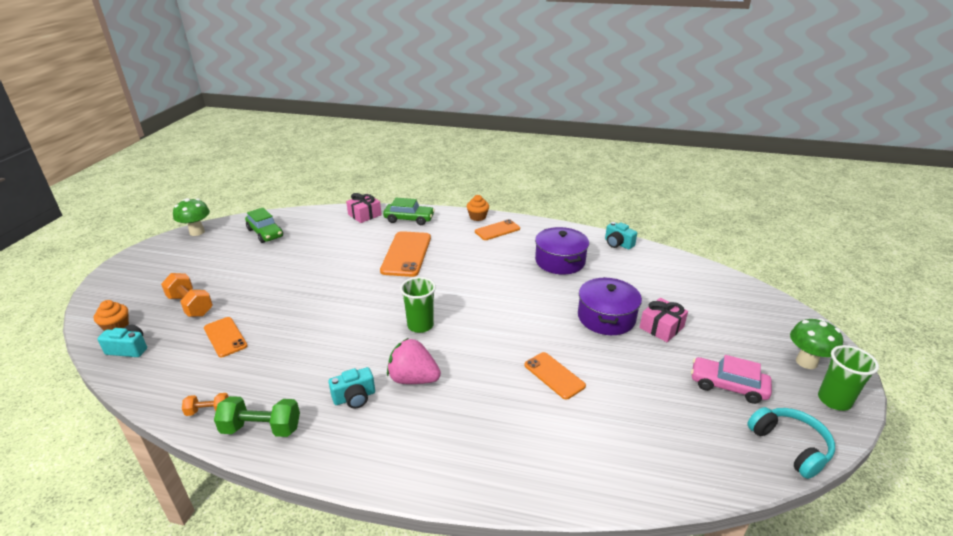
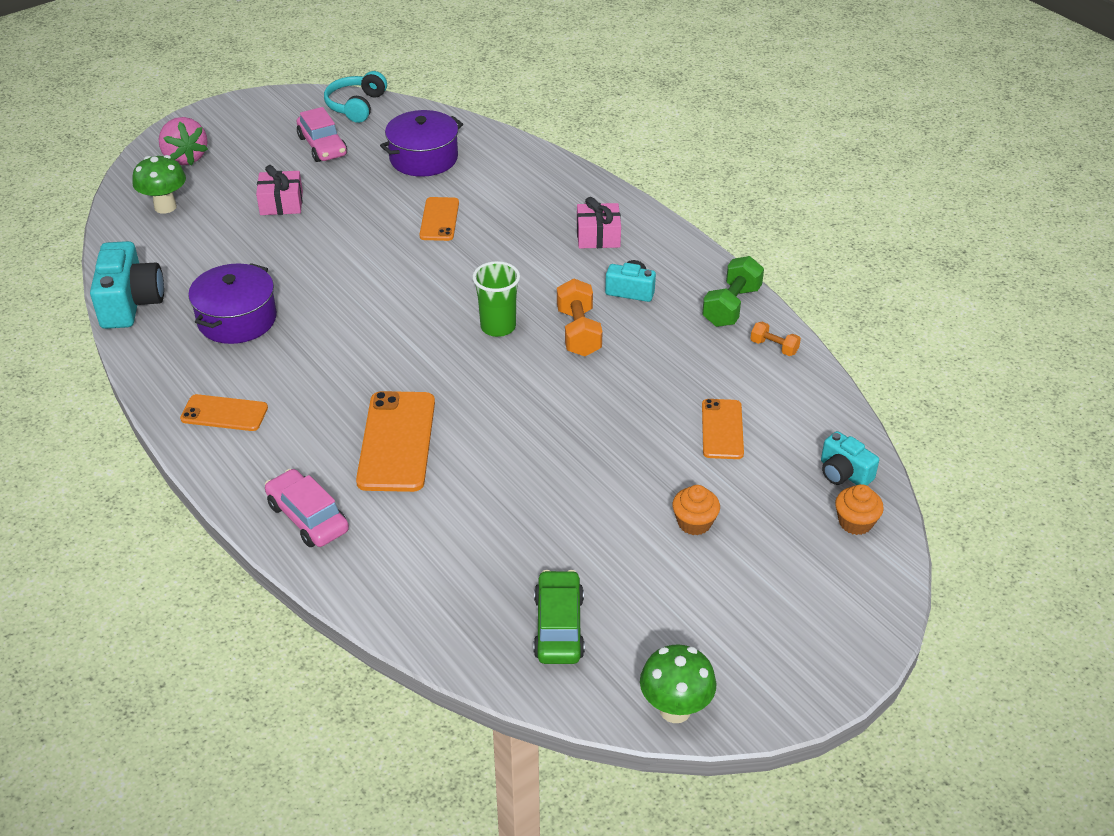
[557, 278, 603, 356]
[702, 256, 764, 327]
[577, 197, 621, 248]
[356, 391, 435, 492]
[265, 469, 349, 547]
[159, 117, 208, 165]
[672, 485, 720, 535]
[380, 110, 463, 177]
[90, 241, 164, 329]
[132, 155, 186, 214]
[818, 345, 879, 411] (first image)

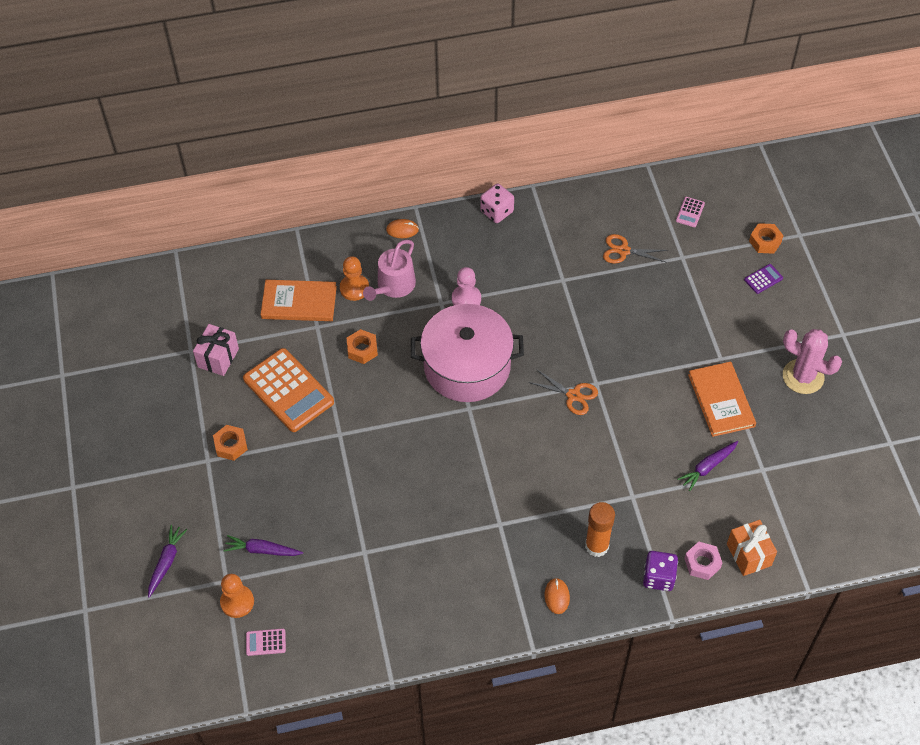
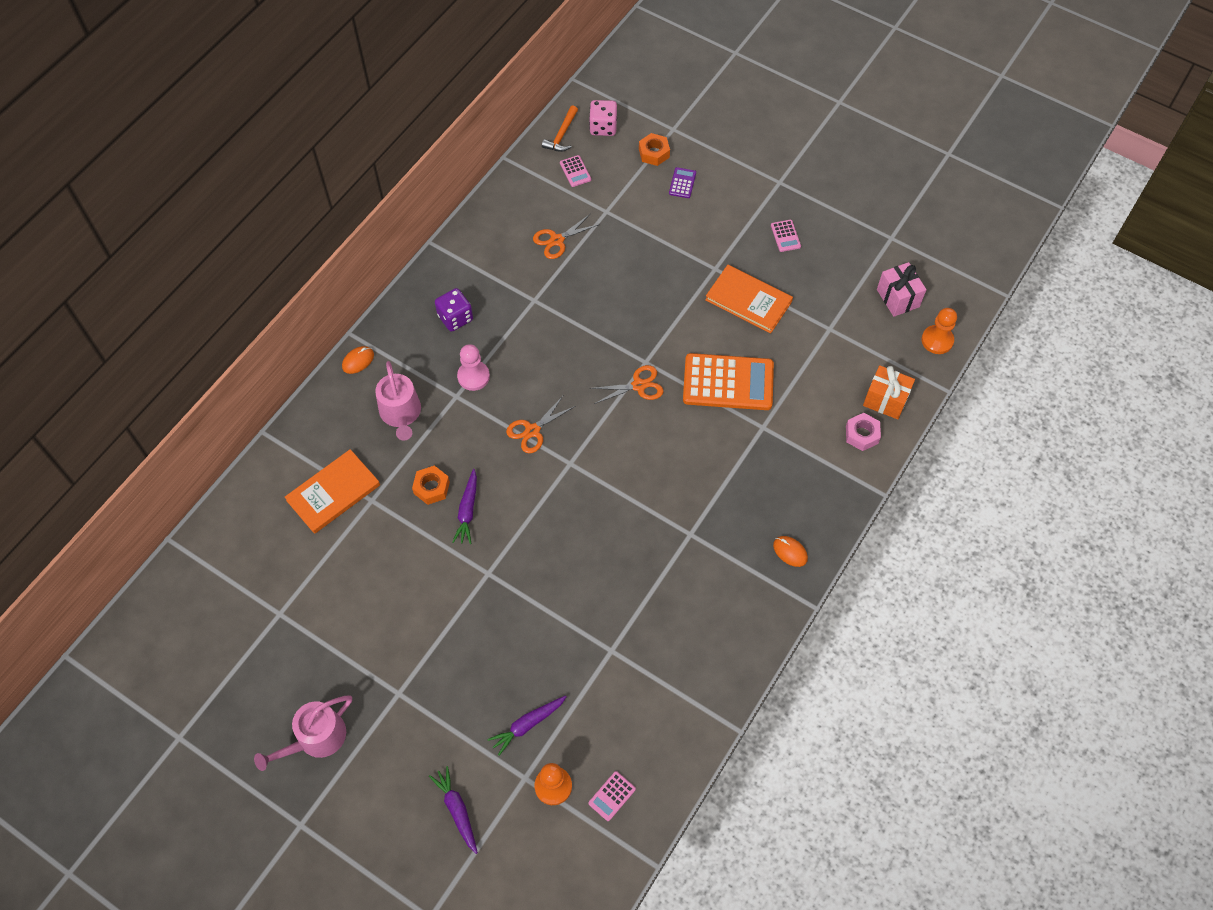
[877, 262, 927, 317]
[213, 425, 248, 461] (first image)
[683, 353, 774, 410]
[921, 308, 957, 354]
[506, 396, 575, 453]
[589, 100, 617, 136]
[585, 502, 615, 557] (first image)
[435, 288, 473, 332]
[452, 469, 477, 544]
[771, 220, 801, 252]
[254, 695, 352, 771]
[542, 105, 578, 152]

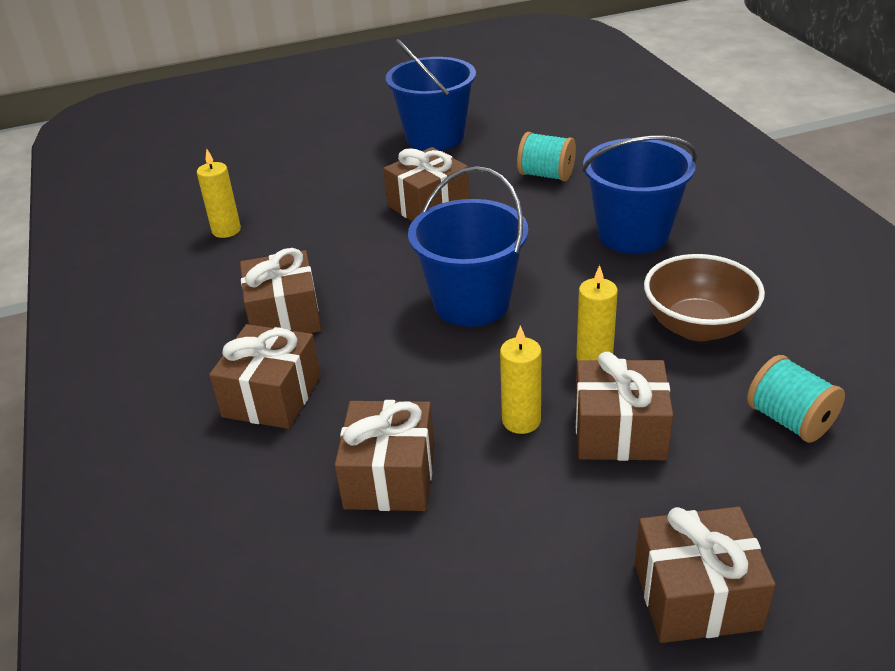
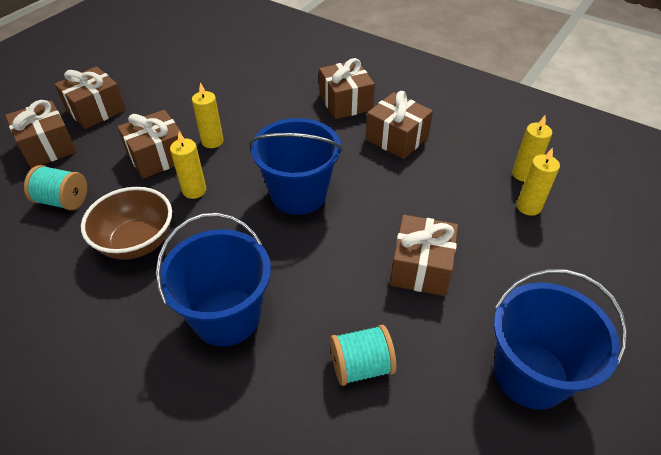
[5, 100, 77, 168]
[517, 148, 560, 216]

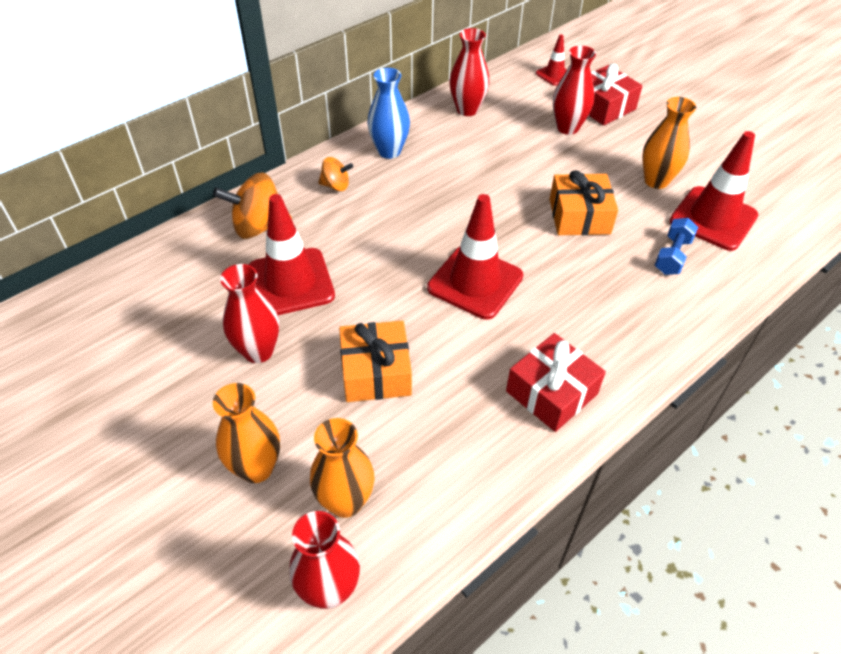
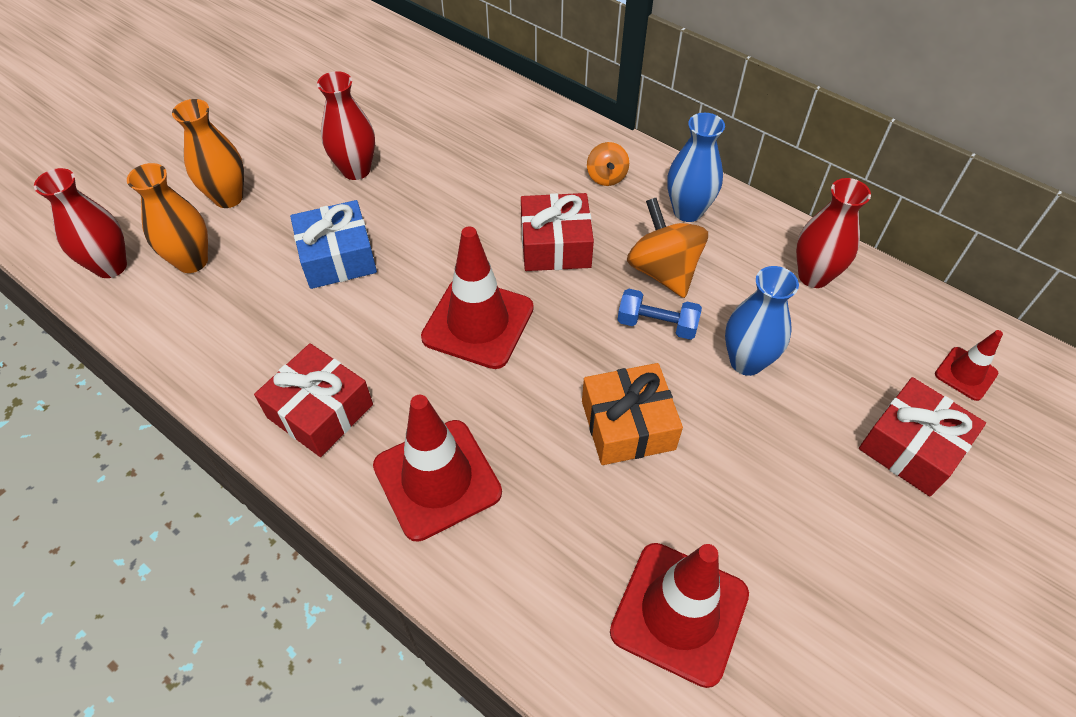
[627, 198, 708, 298]
[373, 395, 502, 542]
[290, 200, 377, 289]
[553, 46, 596, 135] (first image)
[642, 97, 696, 189] (first image)
[617, 289, 702, 340]
[521, 193, 594, 271]
[725, 266, 799, 376]

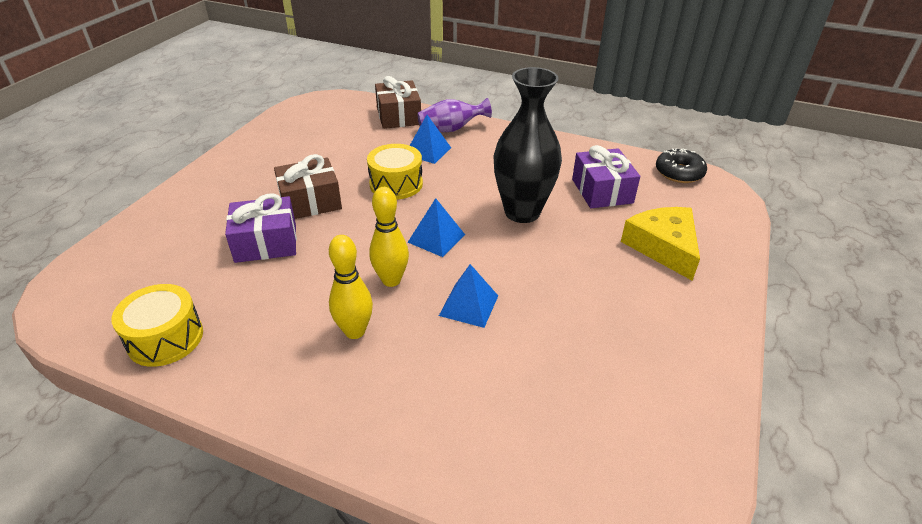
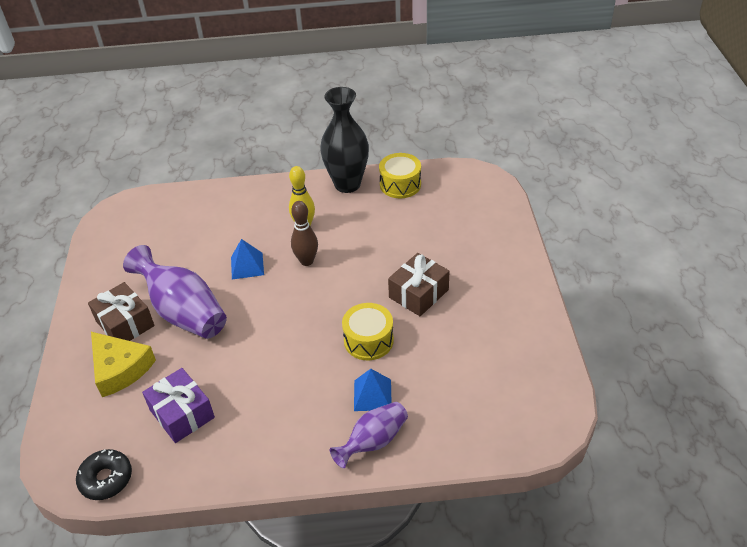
[225, 193, 297, 263] (first image)
[291, 201, 318, 266]
[88, 282, 155, 341]
[408, 198, 465, 257] (first image)
[320, 87, 369, 193]
[123, 245, 227, 339]

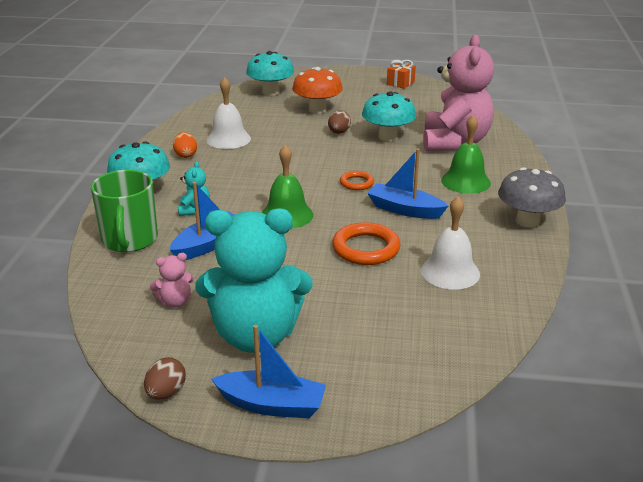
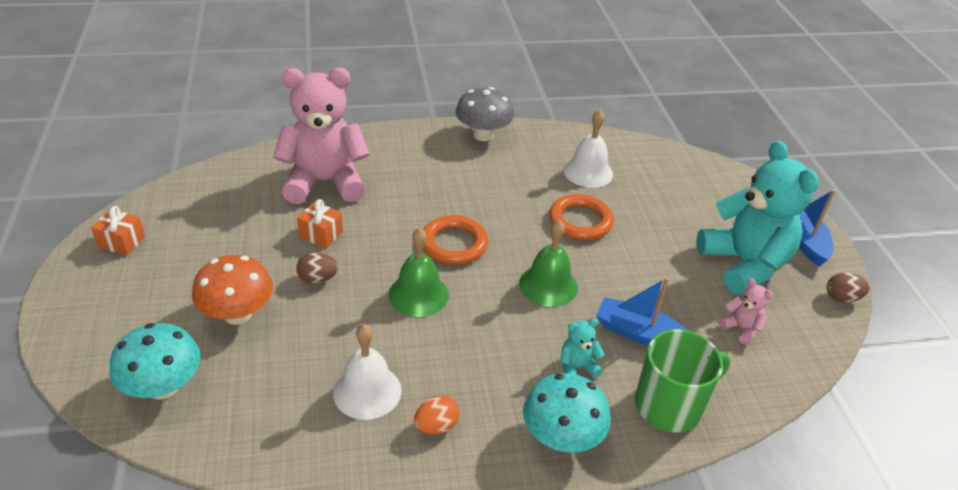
[423, 215, 488, 265]
[297, 199, 343, 248]
[367, 148, 448, 219] (first image)
[389, 228, 449, 317]

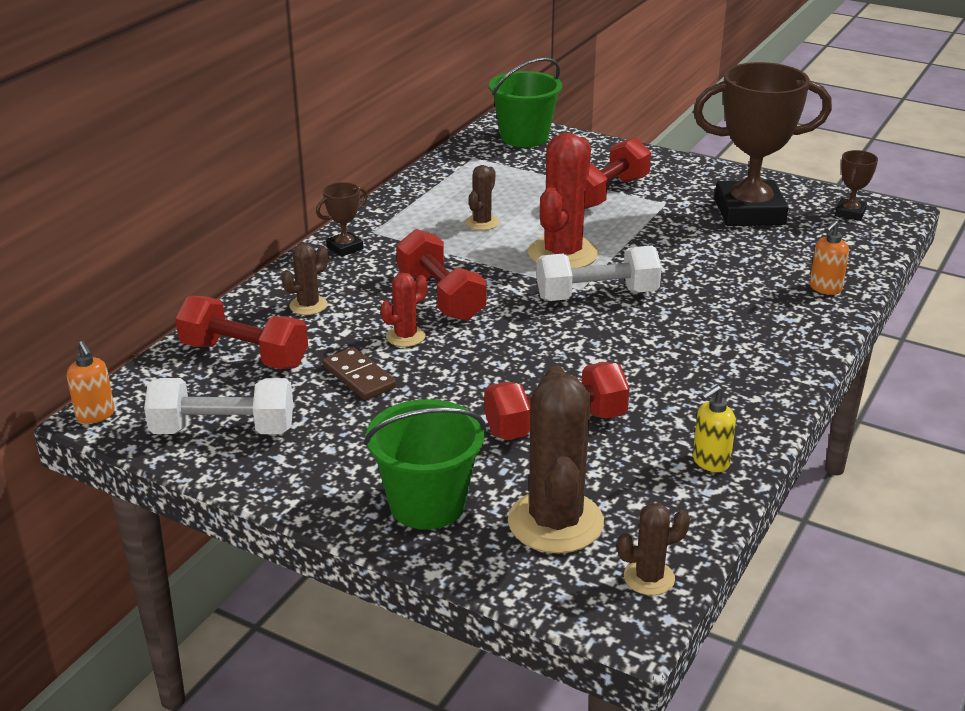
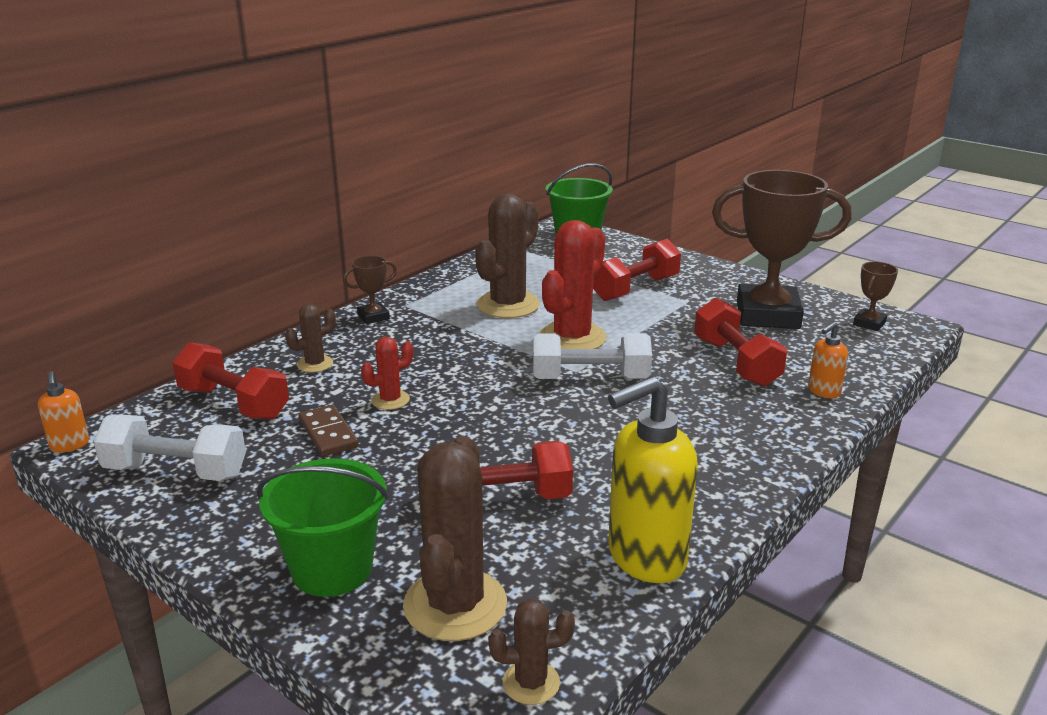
[694, 298, 787, 387]
[475, 193, 540, 318]
[608, 376, 698, 583]

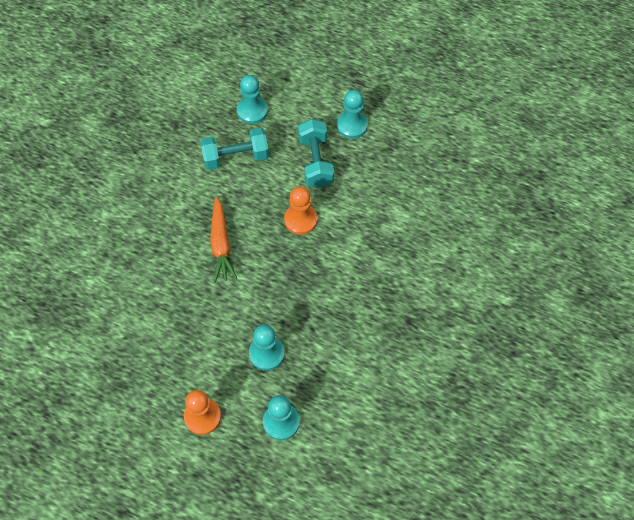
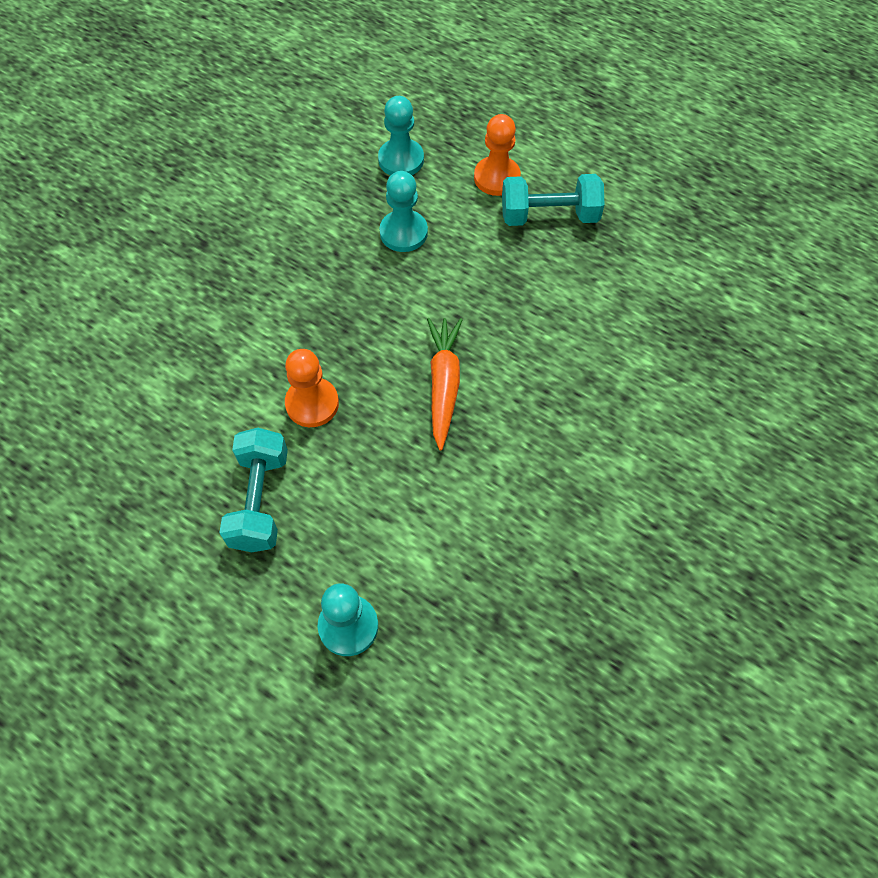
[502, 174, 604, 226]
[337, 90, 368, 139] (first image)

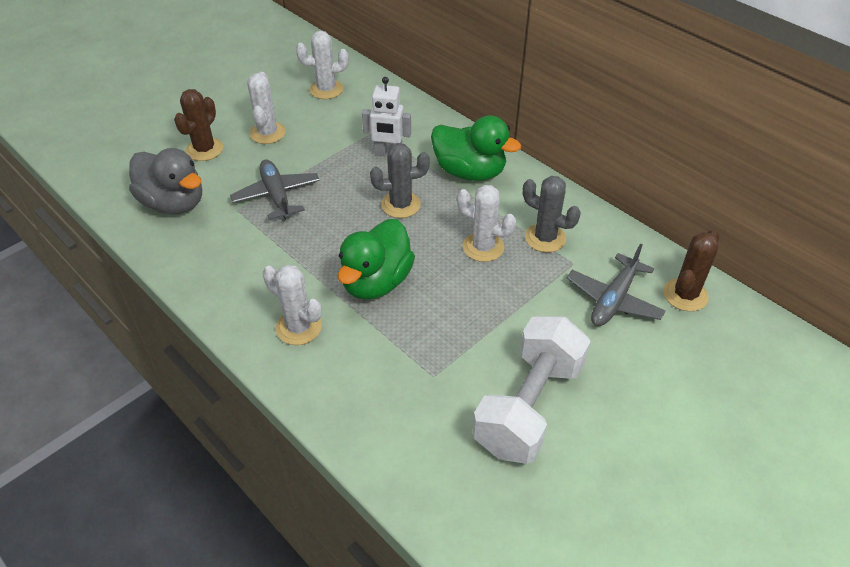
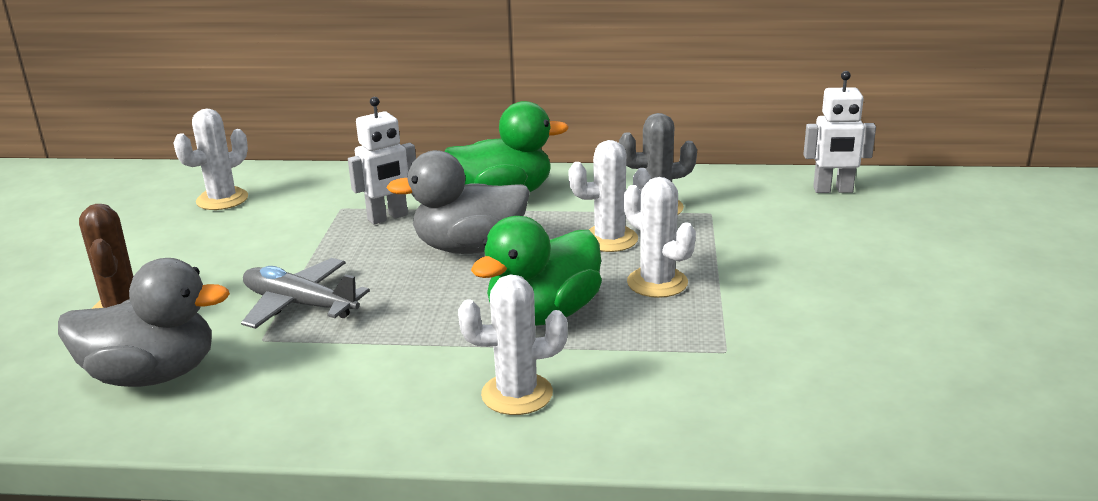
[624, 177, 696, 298]
[471, 216, 602, 326]
[386, 150, 530, 254]
[473, 316, 591, 464] (first image)
[567, 243, 666, 326] (first image)
[803, 71, 876, 193]

